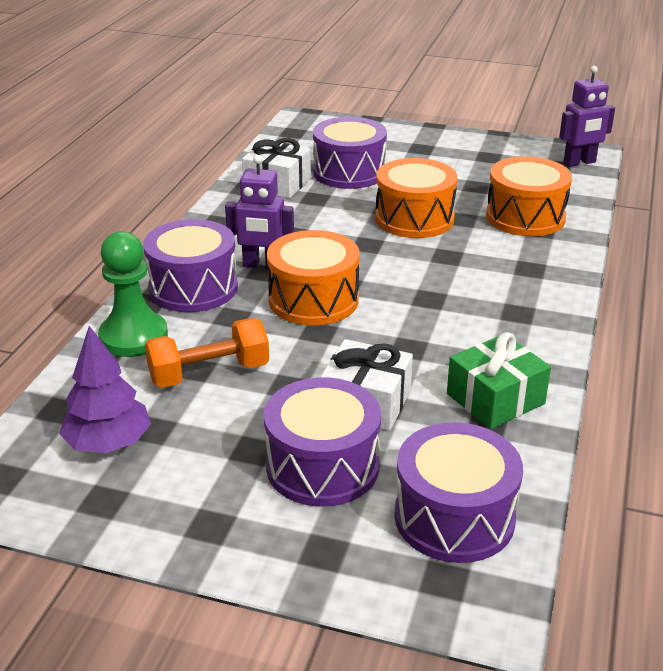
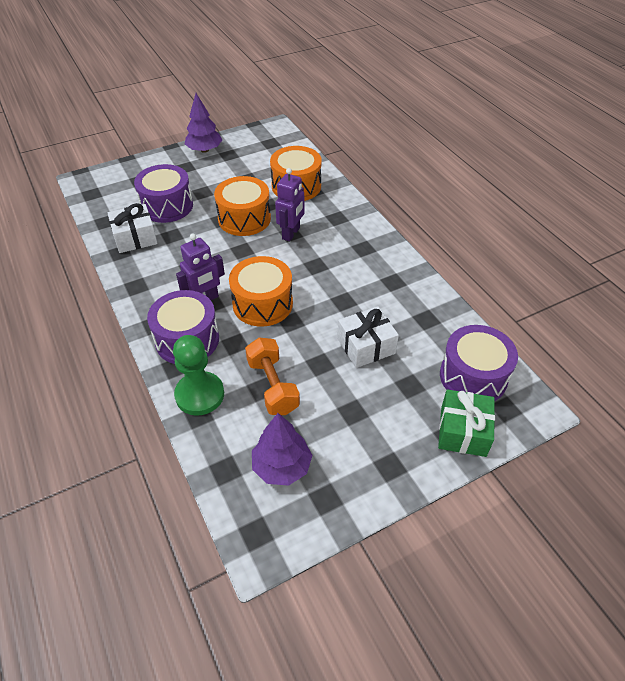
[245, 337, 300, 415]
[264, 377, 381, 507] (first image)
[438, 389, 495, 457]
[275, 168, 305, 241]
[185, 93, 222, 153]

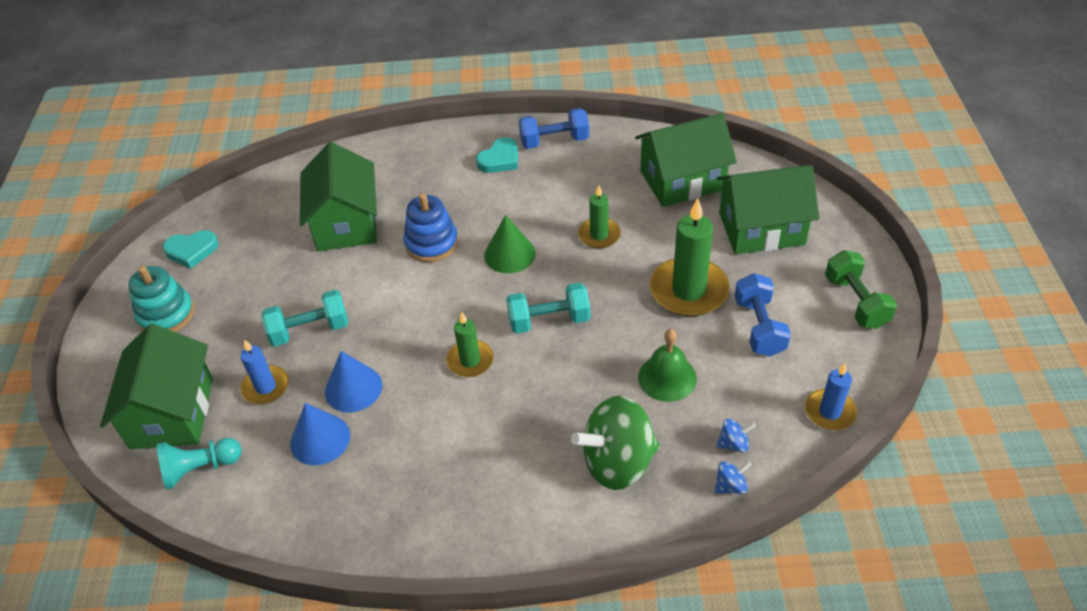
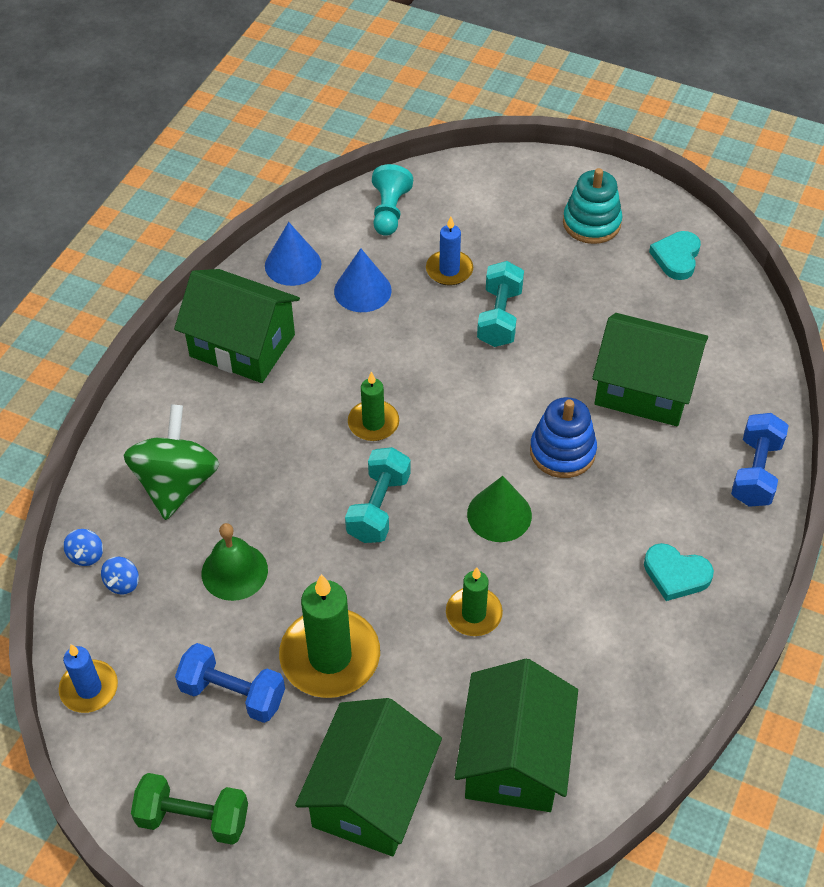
[174, 269, 300, 383]
[265, 222, 321, 286]
[644, 543, 714, 601]
[731, 413, 789, 507]

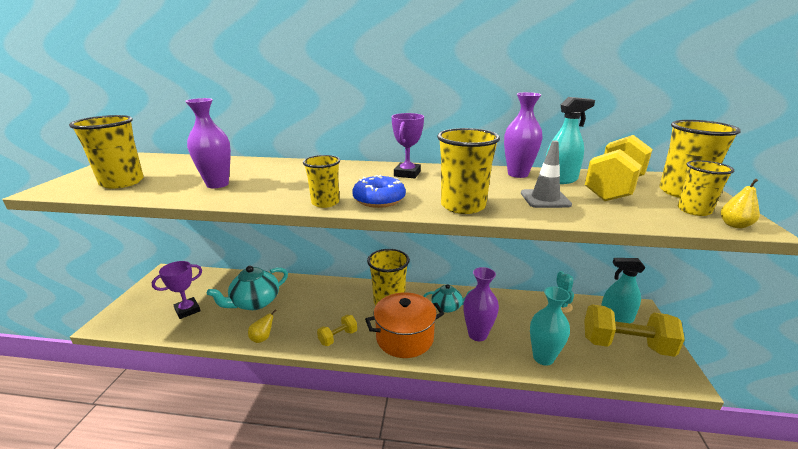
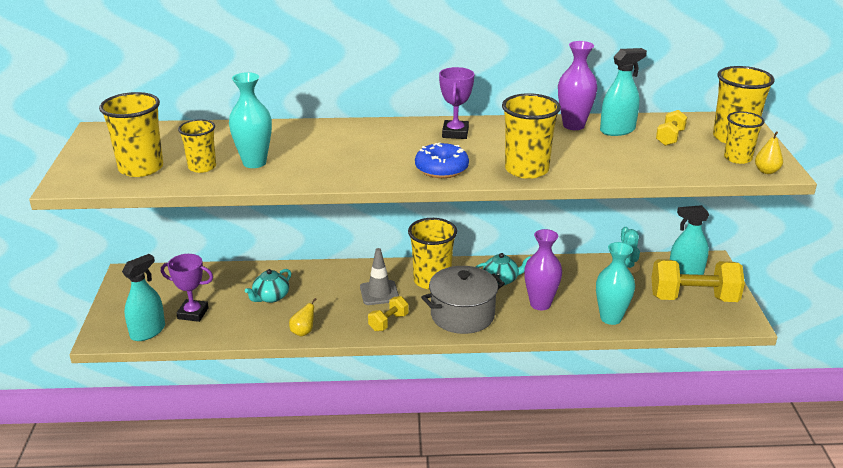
[161, 254, 213, 322]
[229, 72, 272, 168]
[245, 269, 291, 303]
[178, 119, 216, 173]
[421, 266, 505, 334]
[360, 248, 399, 305]
[656, 110, 687, 146]
[122, 254, 165, 341]

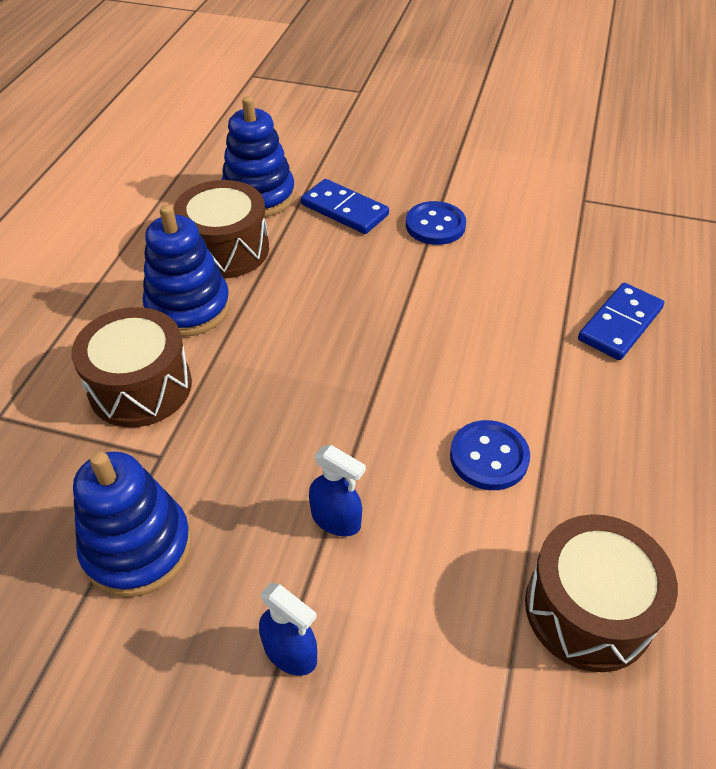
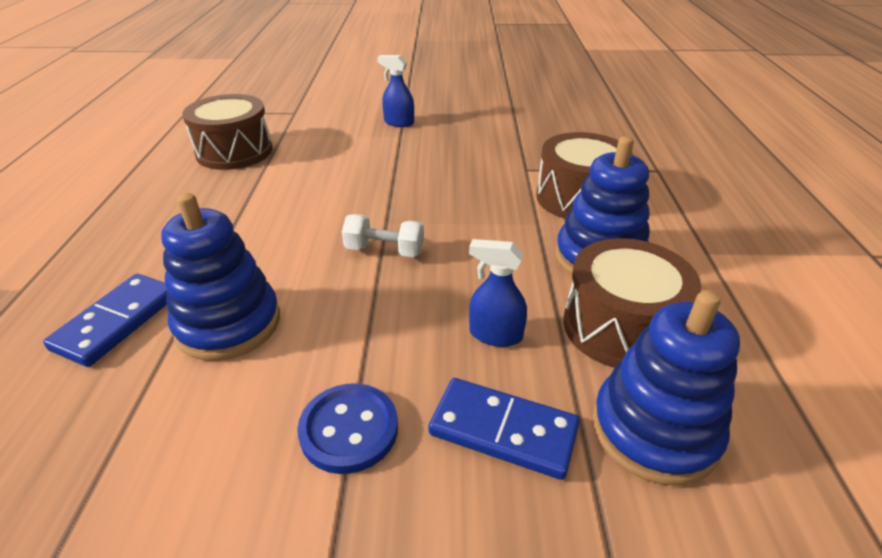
[161, 193, 280, 361]
[469, 239, 527, 347]
[450, 420, 530, 490] (first image)
[342, 214, 424, 257]

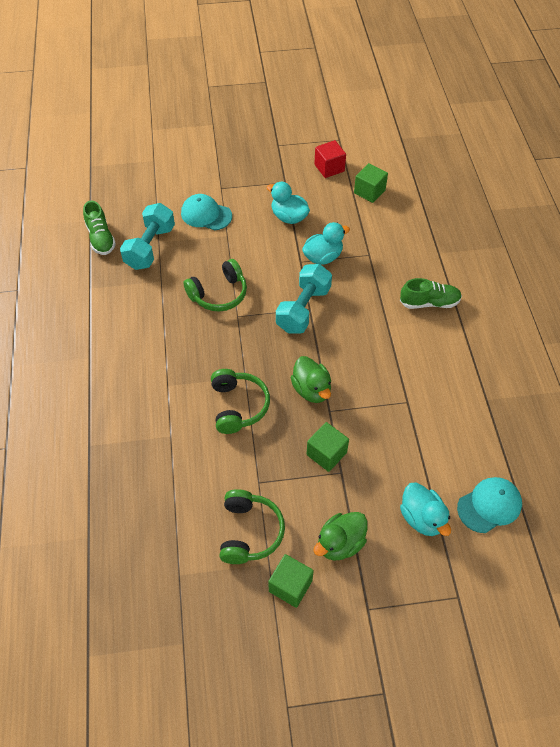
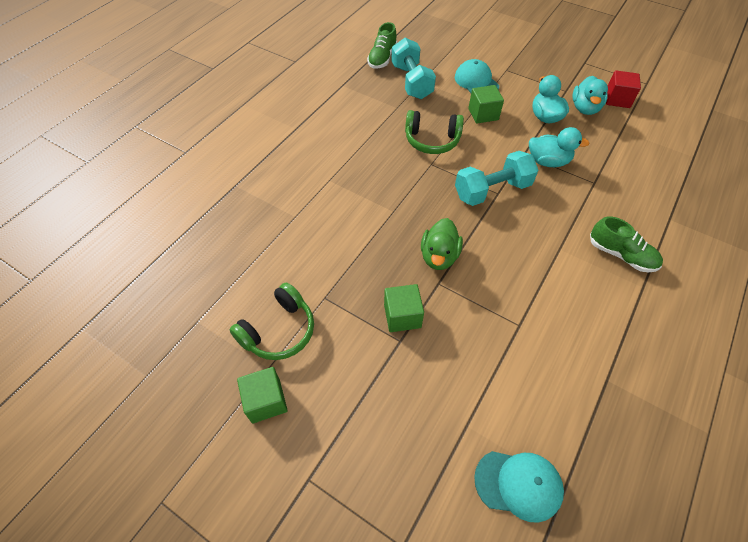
[391, 38, 436, 99]
[211, 369, 270, 434] (first image)
[313, 512, 367, 561] (first image)
[468, 85, 504, 123]
[572, 76, 608, 115]

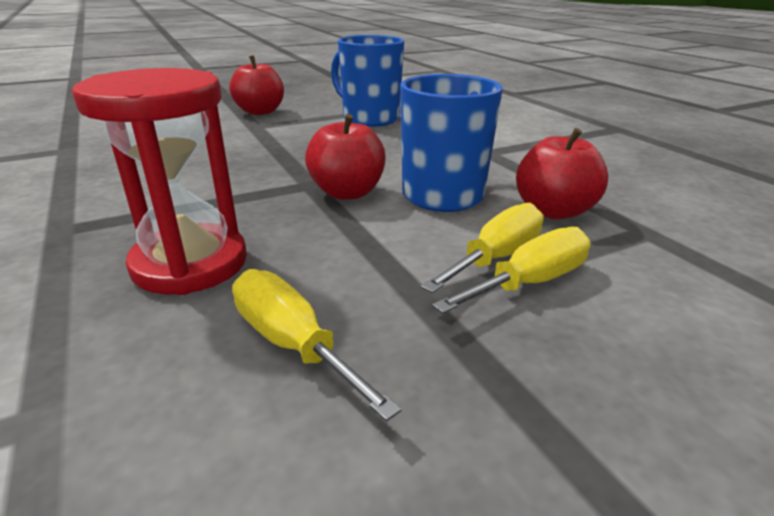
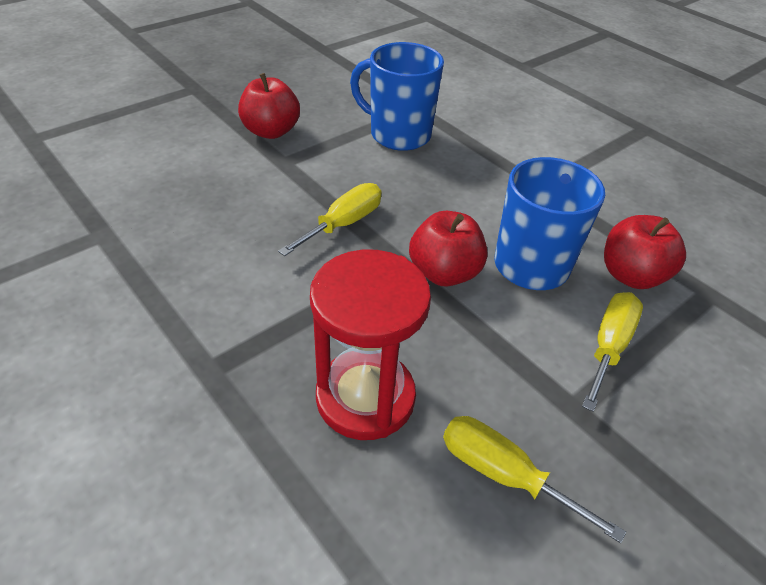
[278, 183, 382, 256]

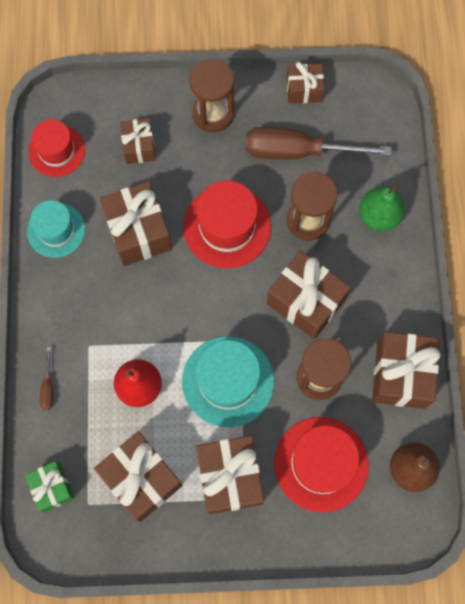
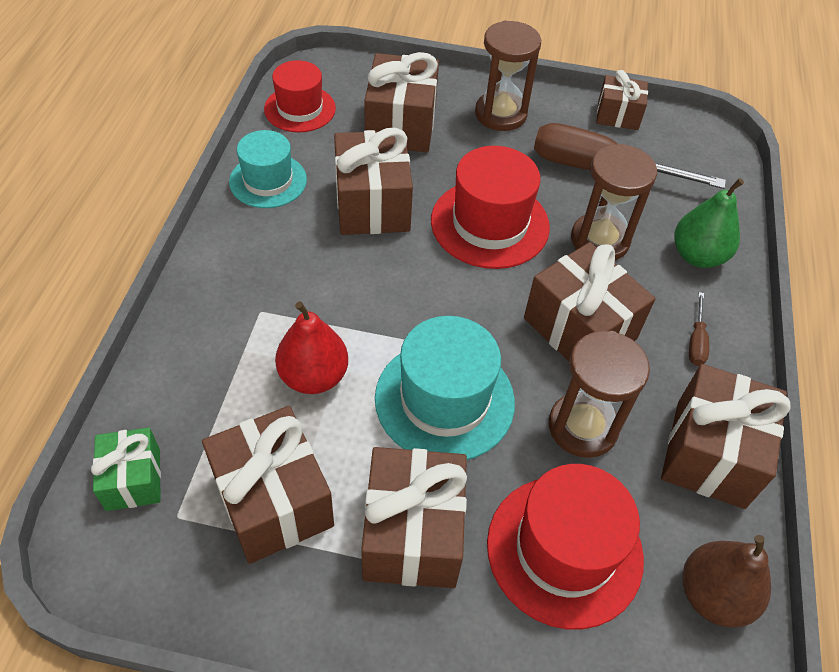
[689, 292, 709, 366]
[364, 52, 439, 152]

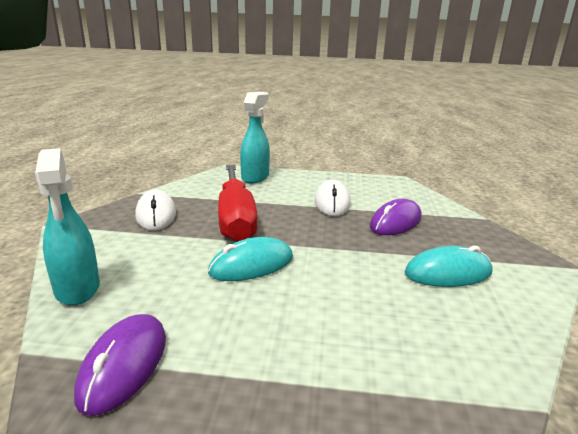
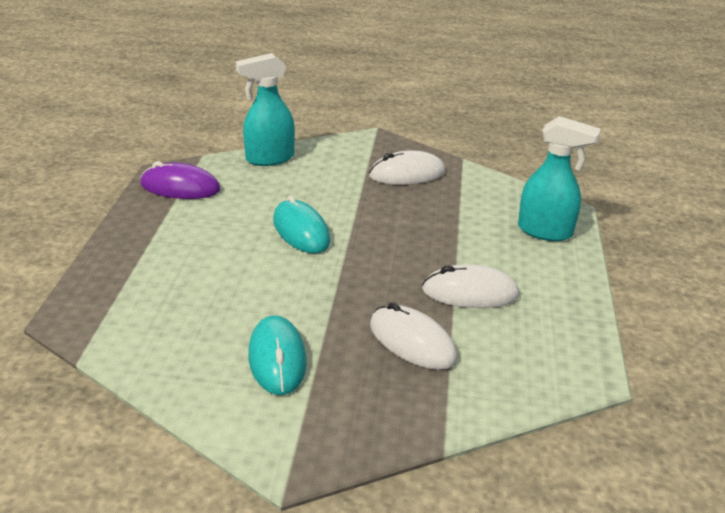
[218, 165, 258, 242] (first image)
[370, 302, 457, 370]

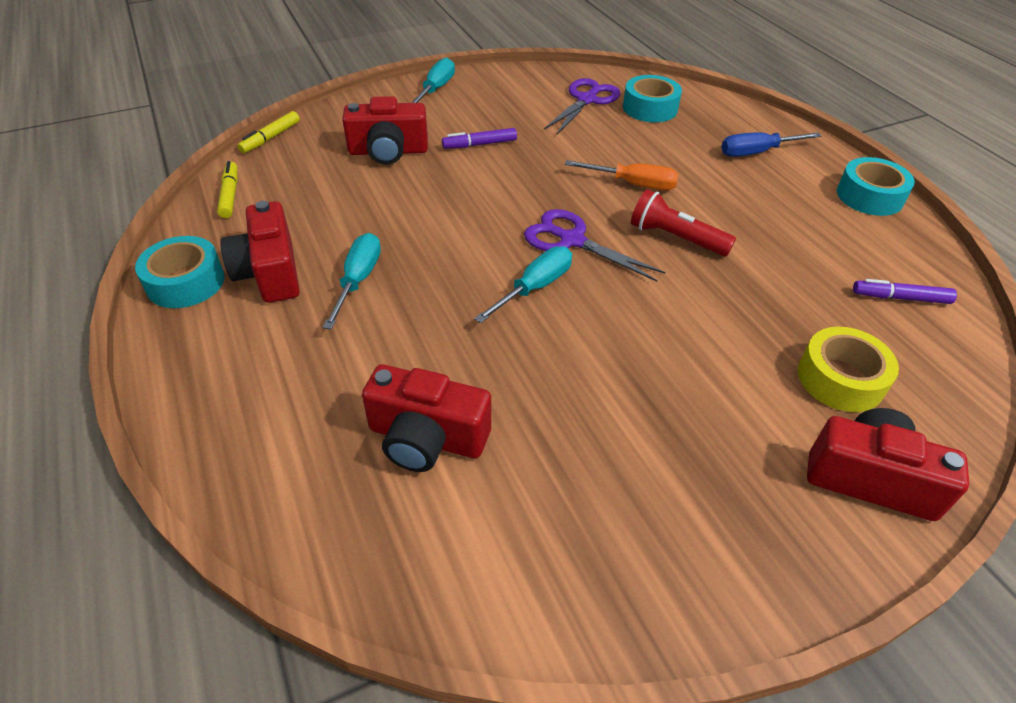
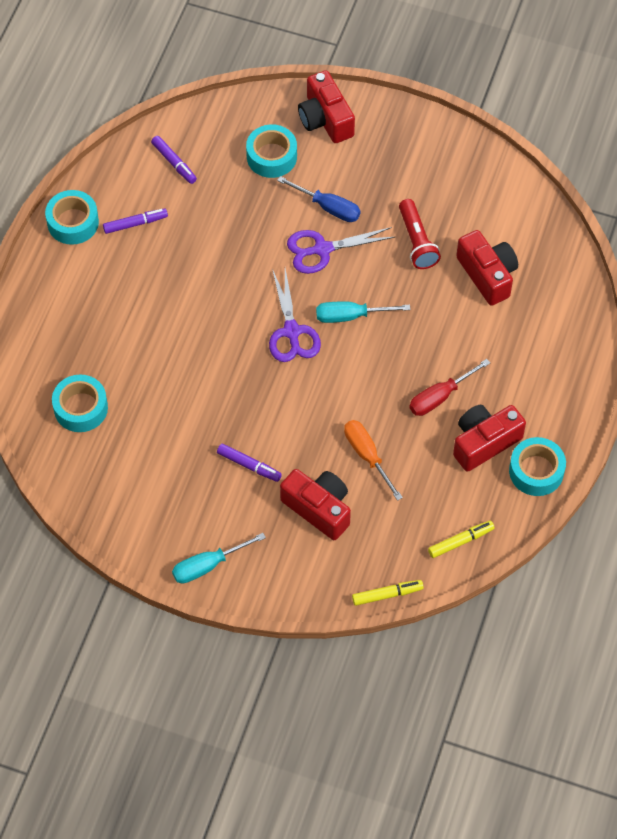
[428, 521, 495, 558]
[453, 405, 526, 472]
[410, 359, 490, 416]
[287, 227, 395, 274]
[344, 420, 403, 501]
[399, 199, 441, 269]
[277, 176, 361, 222]
[246, 124, 297, 178]
[103, 208, 168, 234]

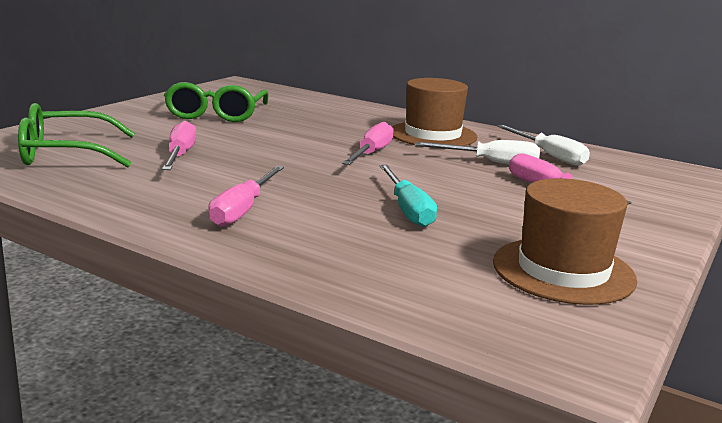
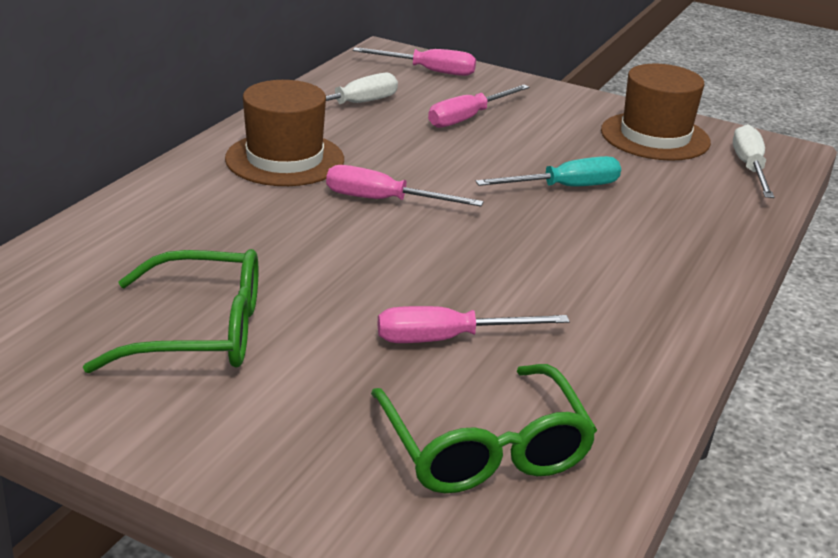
[353, 47, 476, 76]
[733, 124, 774, 198]

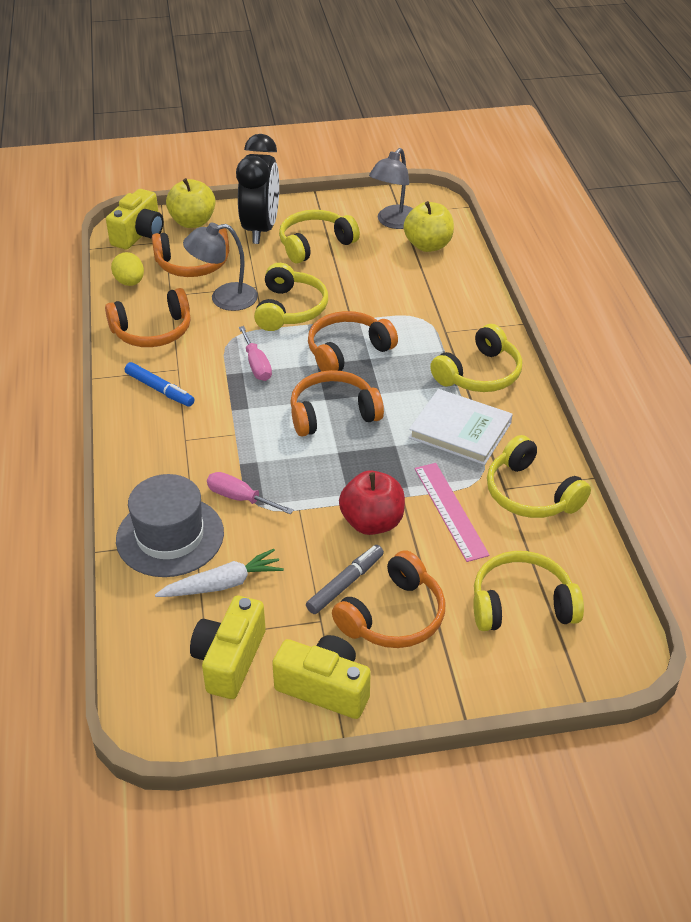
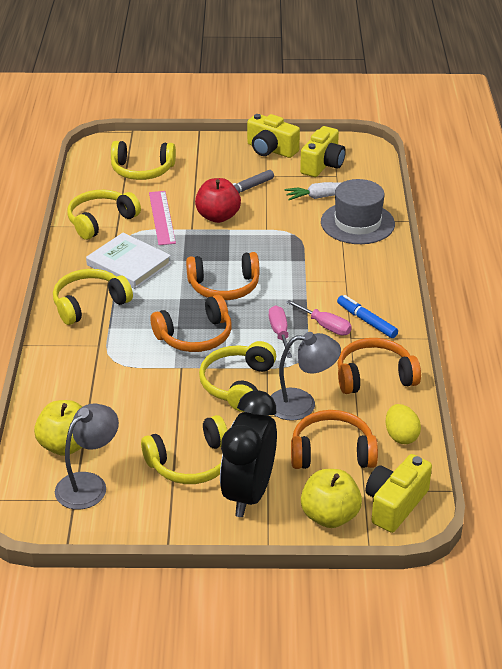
[286, 300, 352, 336]
[332, 550, 446, 648] (first image)
[67, 190, 141, 240]

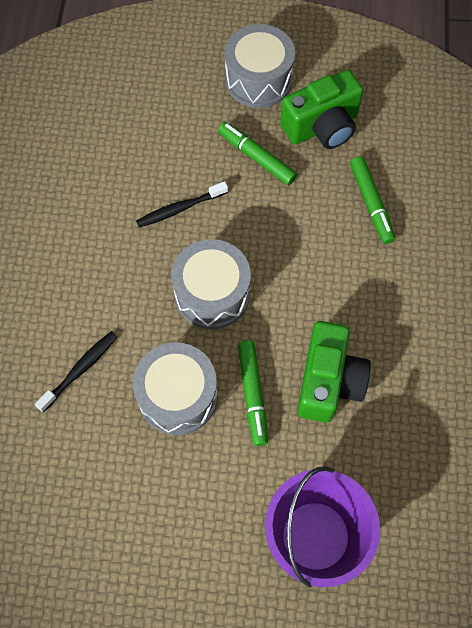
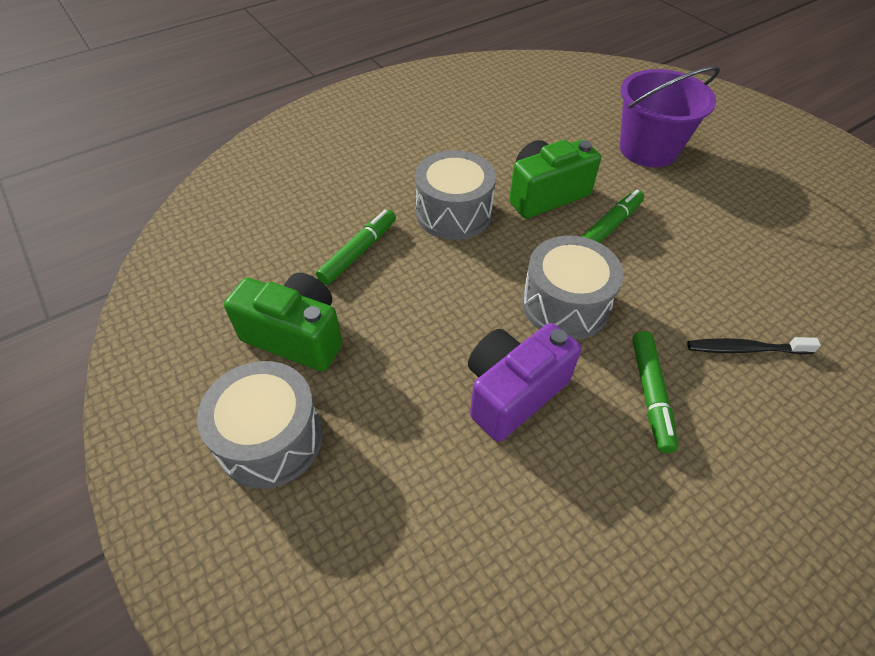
[415, 150, 496, 240]
[468, 323, 581, 442]
[632, 331, 678, 453]

